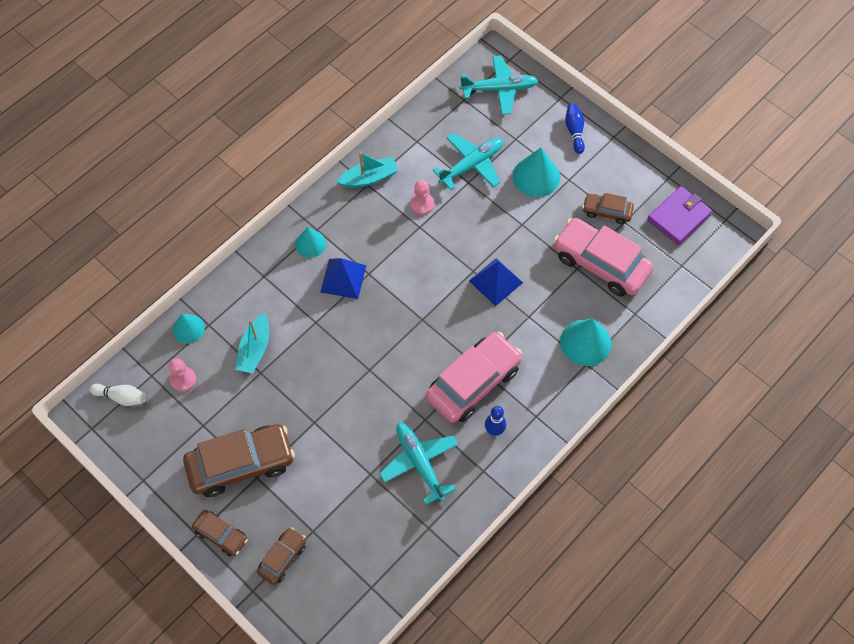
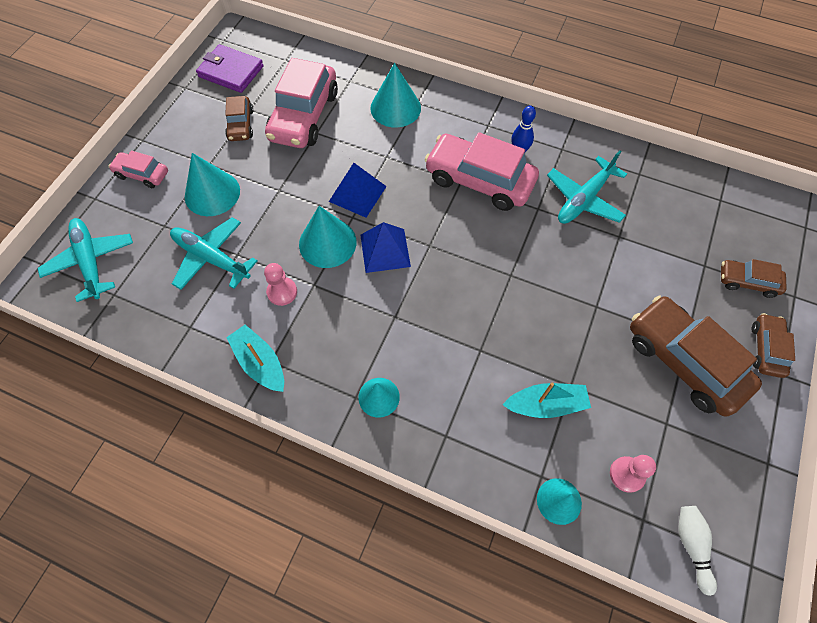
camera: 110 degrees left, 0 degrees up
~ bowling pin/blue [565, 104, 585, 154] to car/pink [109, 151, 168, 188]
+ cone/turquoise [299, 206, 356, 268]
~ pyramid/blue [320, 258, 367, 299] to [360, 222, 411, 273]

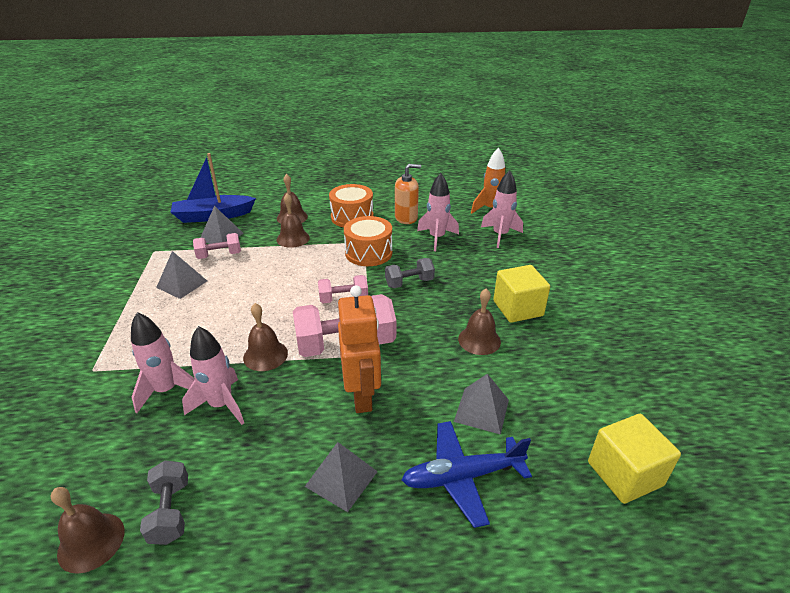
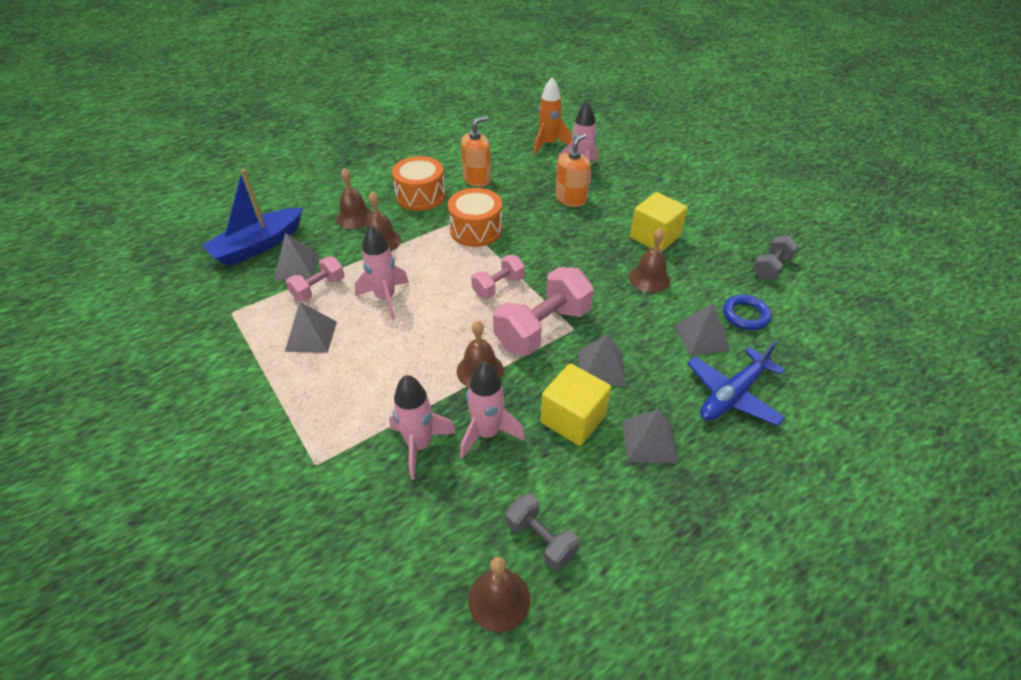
camera: 30 degrees left, 10 degrees up
~ rocket/pink [417, 173, 459, 251] to [354, 225, 409, 320]
~ cube/yellow [588, 414, 681, 504] to [540, 363, 611, 446]
+ soap dispenser/orange [556, 134, 590, 207]
~ robot/orange [338, 285, 381, 413] to pyramid/grey [578, 334, 626, 386]
+ ring/blue [723, 295, 771, 330]
~ dumbbell/grey [385, 258, 435, 288] to [753, 236, 798, 280]

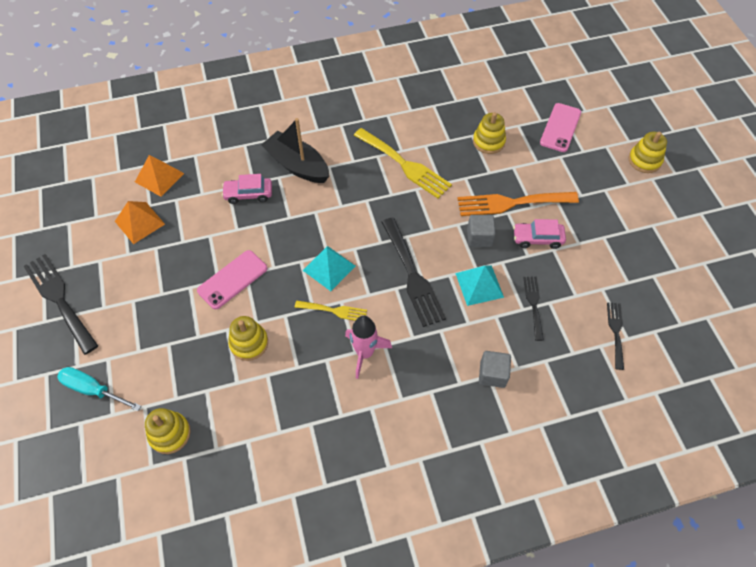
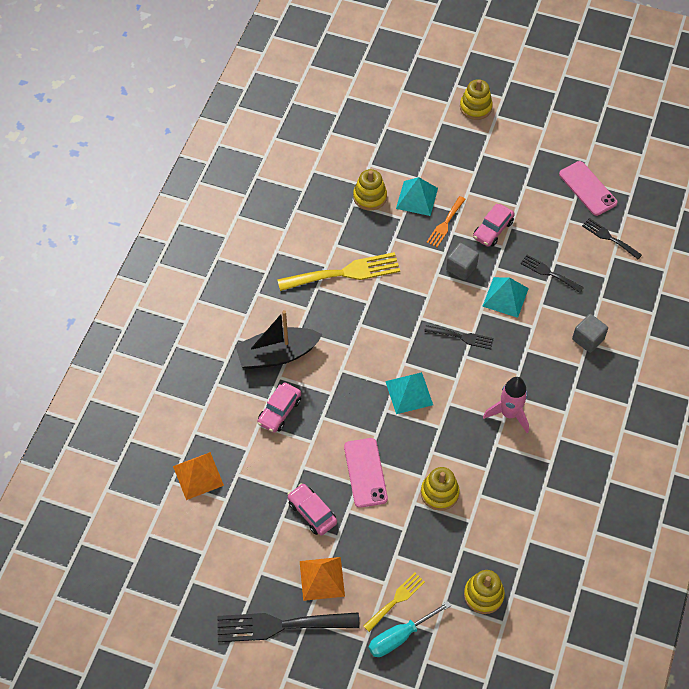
camera: 55 degrees left, 0 degrees up
+ car/pink [287, 483, 337, 535]
~ pyramid/orange [115, 201, 165, 244] to [300, 557, 345, 601]
~ fork/yellow [295, 300, 367, 321] to [363, 572, 425, 632]
+ pyramid/turquoise [396, 177, 438, 216]
~ fork/black [381, 218, 446, 327] = [424, 325, 494, 349] x0.55
~ fork/orange [457, 192, 579, 216] = [426, 196, 466, 247] x0.55
~ phone/pink [540, 103, 581, 152] to [559, 161, 618, 216]

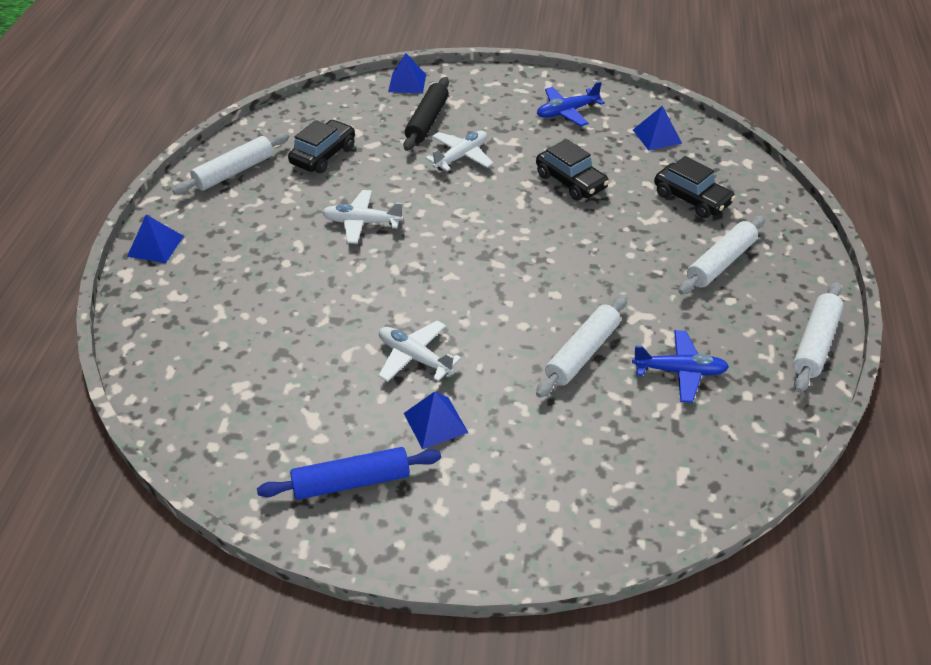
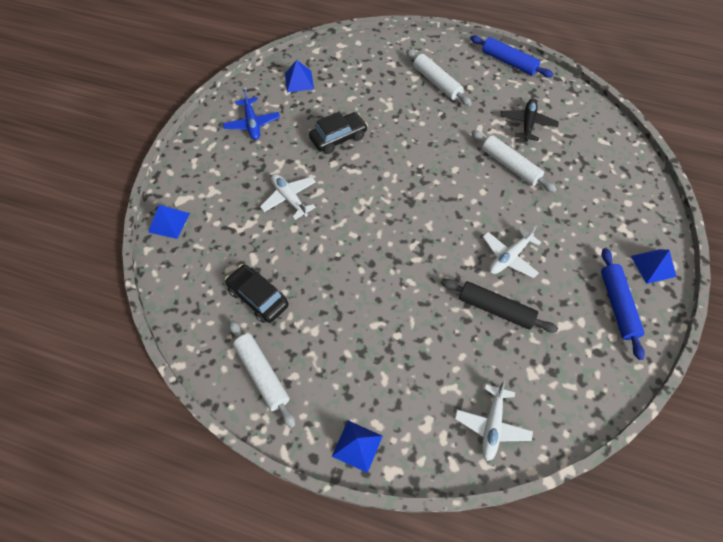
camera: 80 degrees left, 15 degrees up
~ rolling pin/black [403, 77, 449, 151] to [441, 279, 558, 333]
~ plane/white [322, 190, 404, 244] to [455, 381, 533, 461]
~ rolling pin/white [793, 282, 844, 393] to rolling pin/blue [470, 35, 553, 78]
~ plane/blue [632, 330, 729, 403] to plane/black [501, 99, 559, 142]
~ pyramid/blue [404, 392, 469, 449] to [631, 249, 677, 284]
- car/black [654, 156, 736, 218]

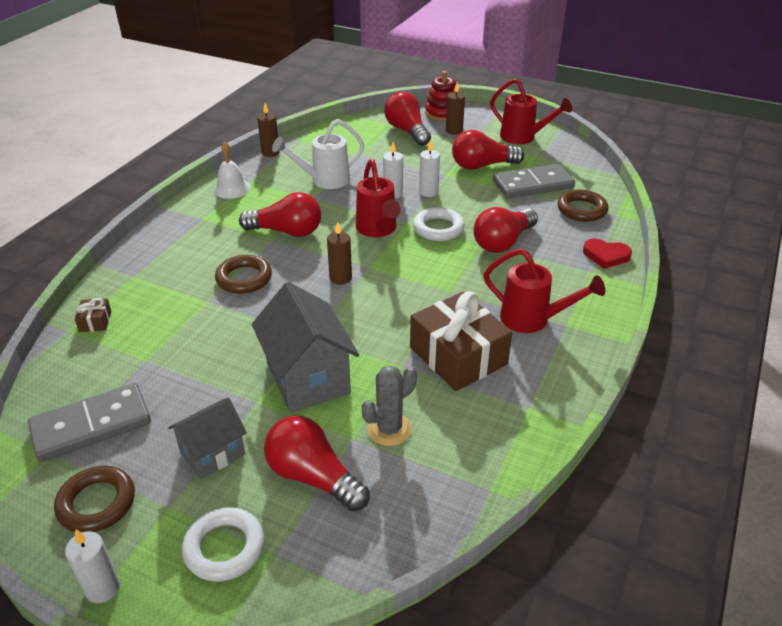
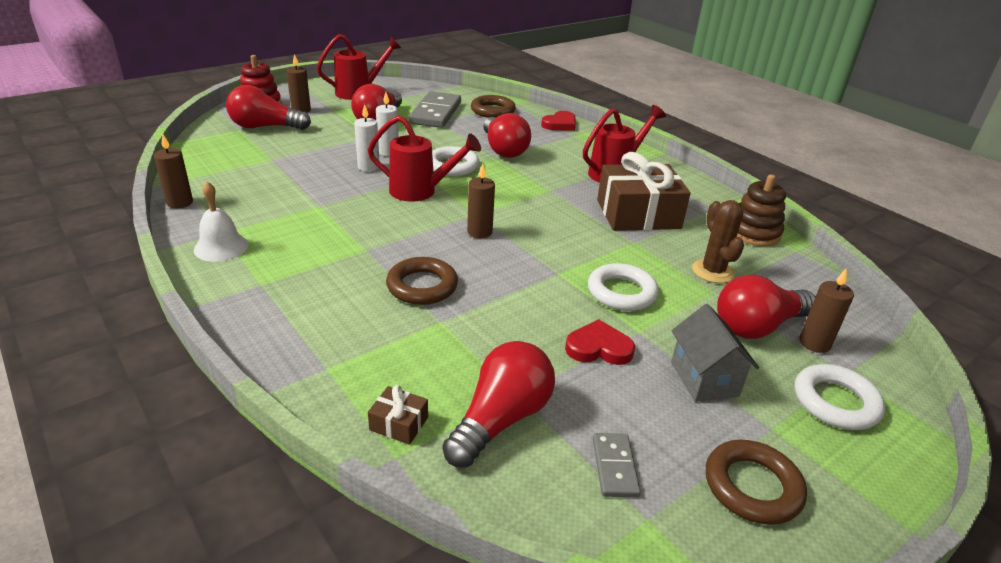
camera: 65 degrees left, 5 degrees down
~ light bulb/red [239, 192, 321, 237] to [442, 341, 555, 468]
+ heart/red [565, 319, 635, 365]
~ house/grey [252, 282, 359, 413] to ring/white [588, 263, 659, 311]
~ domino/grey [28, 383, 151, 462] = [593, 433, 641, 497] x0.50
~ cactus/grey [362, 365, 417, 446] to cactus/brown [692, 200, 744, 283]
+ stacking toy/brown [737, 174, 786, 246]
+ candle/brown [799, 268, 854, 353]
- candle/white [65, 530, 120, 603]
- watering can/white [272, 119, 365, 189]

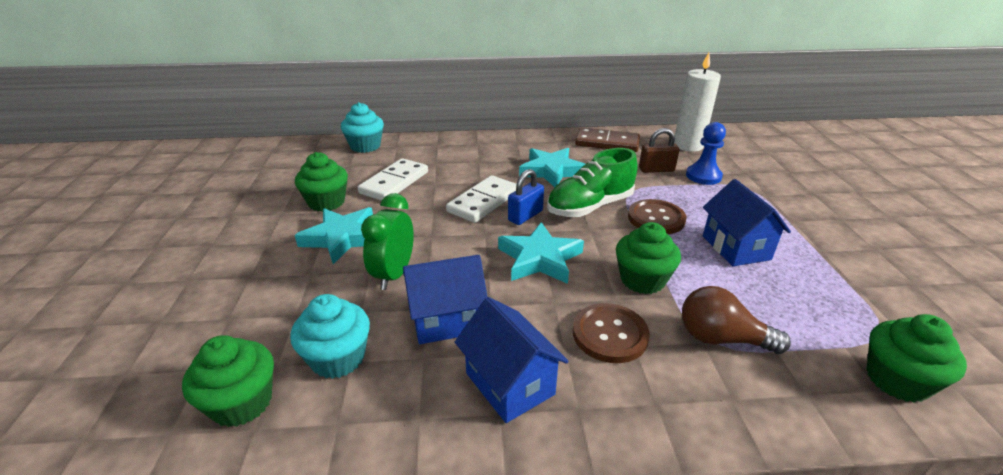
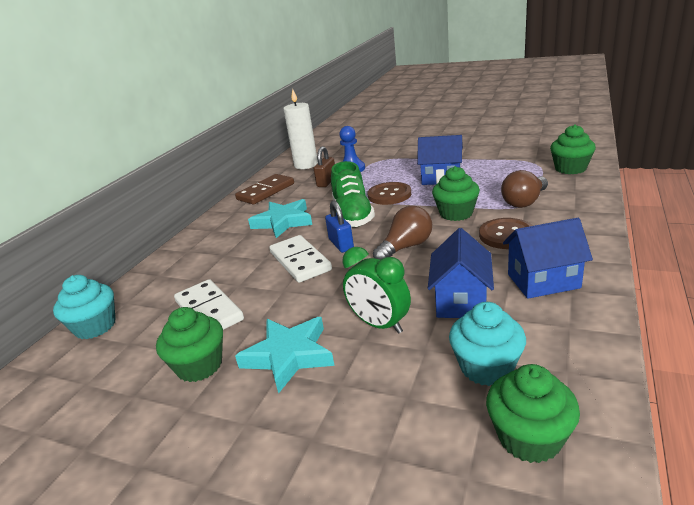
camera: 60 degrees left, 5 degrees down
~ star/turquoise [498, 222, 584, 284] to light bulb/brown [373, 206, 432, 260]

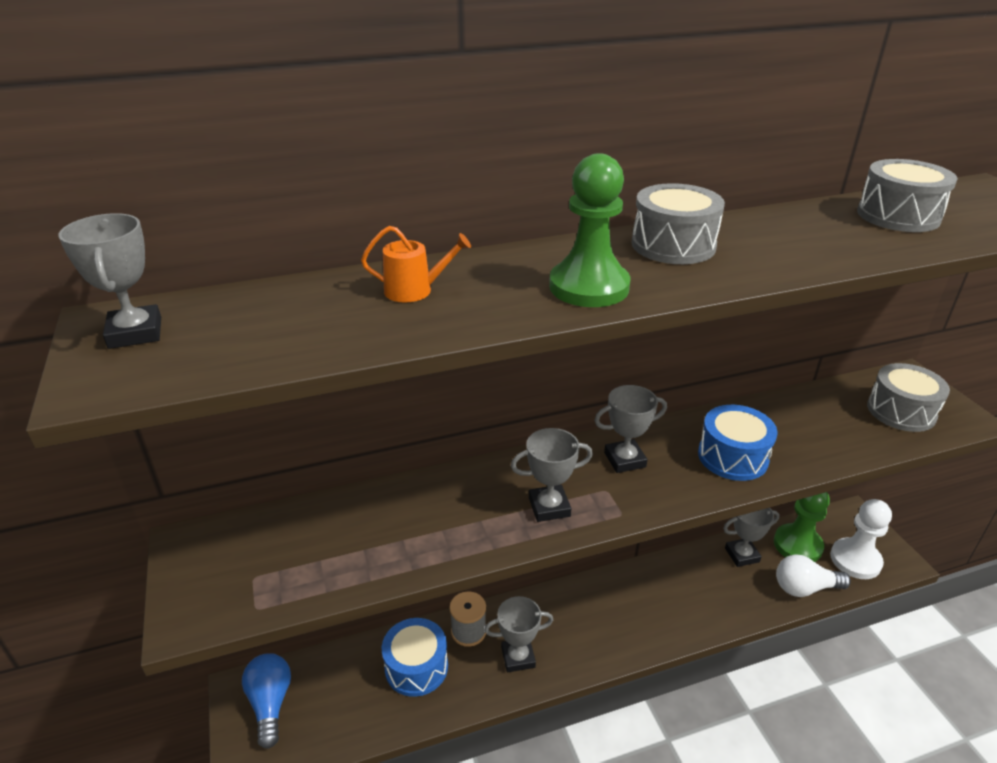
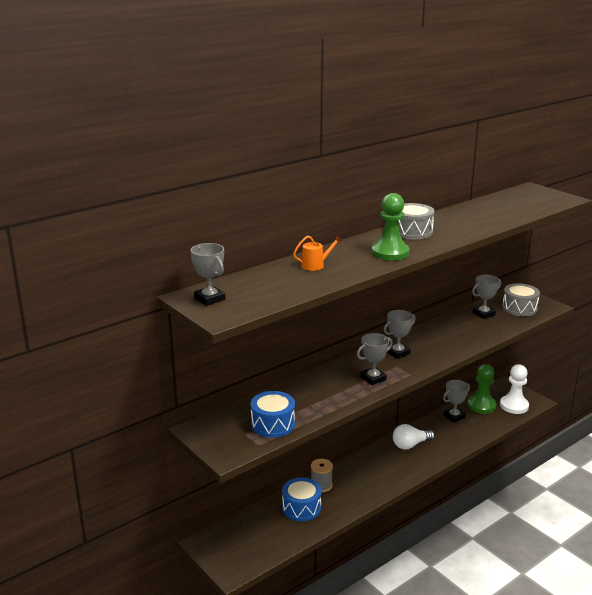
camera: 20 degrees left, 10 degrees down
~ drum/blue [698, 405, 778, 481] to [251, 391, 295, 437]
~ light bulb/white [776, 554, 851, 597] to [393, 424, 435, 449]
~ trophy/grey [484, 596, 553, 672] to [472, 275, 501, 319]
- light bulb/blue [242, 653, 291, 749]
- drum/grey [857, 159, 958, 232]

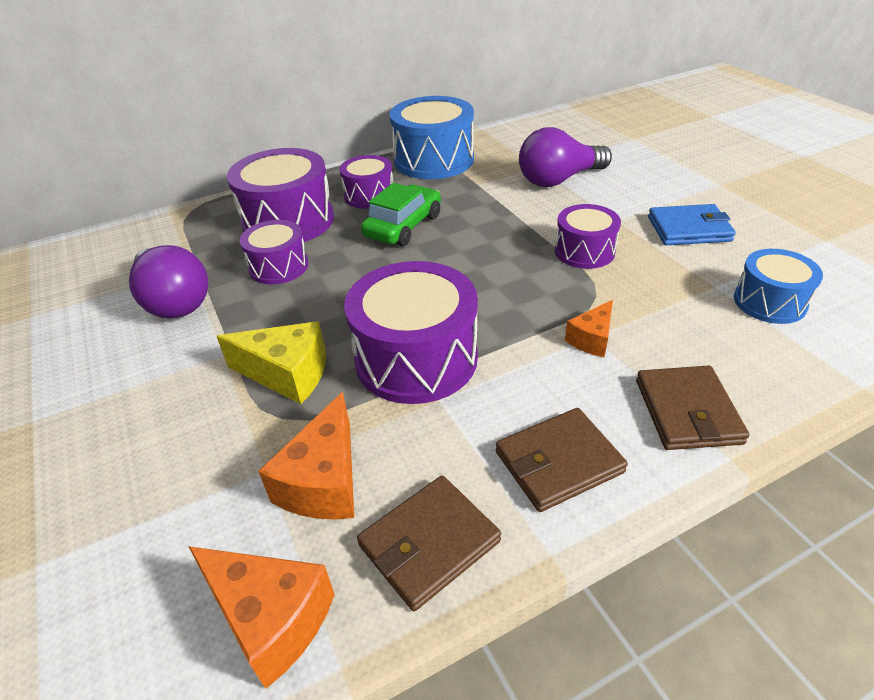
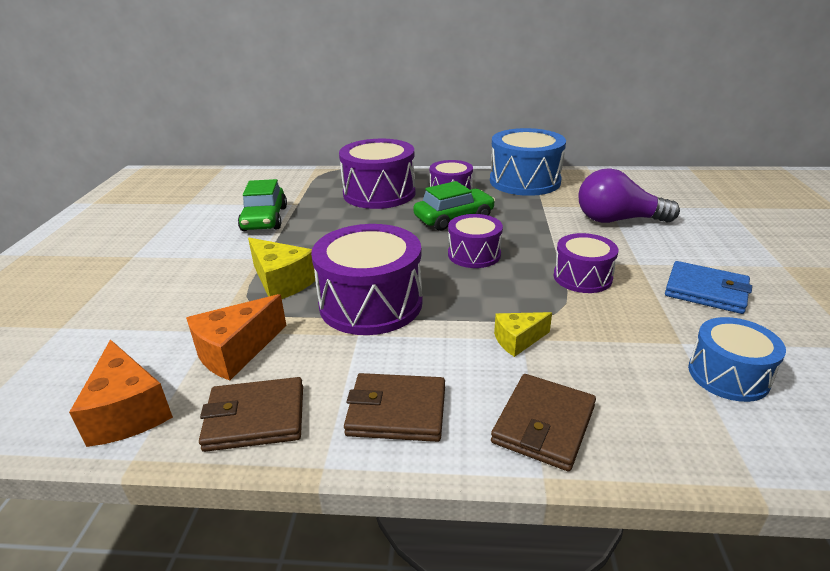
camera: 30 degrees right, 10 degrees down
~ light bulb/purple [129, 245, 208, 318] to car/green [238, 179, 287, 231]
~ drum/purple [239, 220, 308, 284] to [448, 214, 503, 268]
~ cheese/orange [565, 300, 613, 357] to cheese/yellow [494, 312, 552, 357]

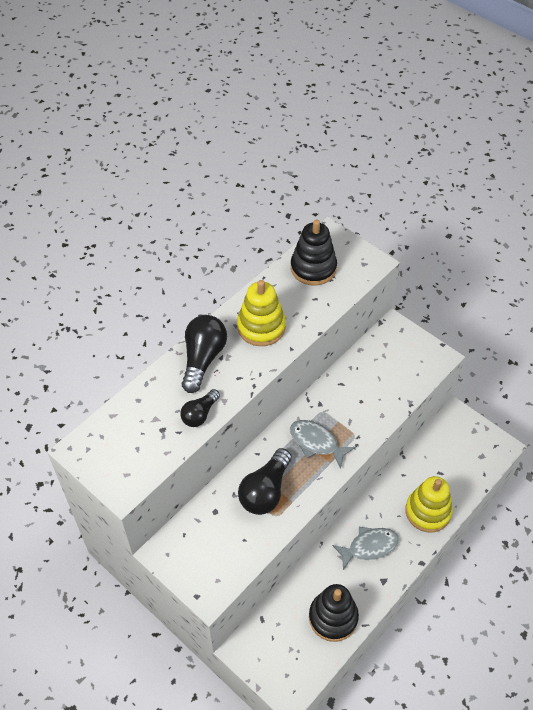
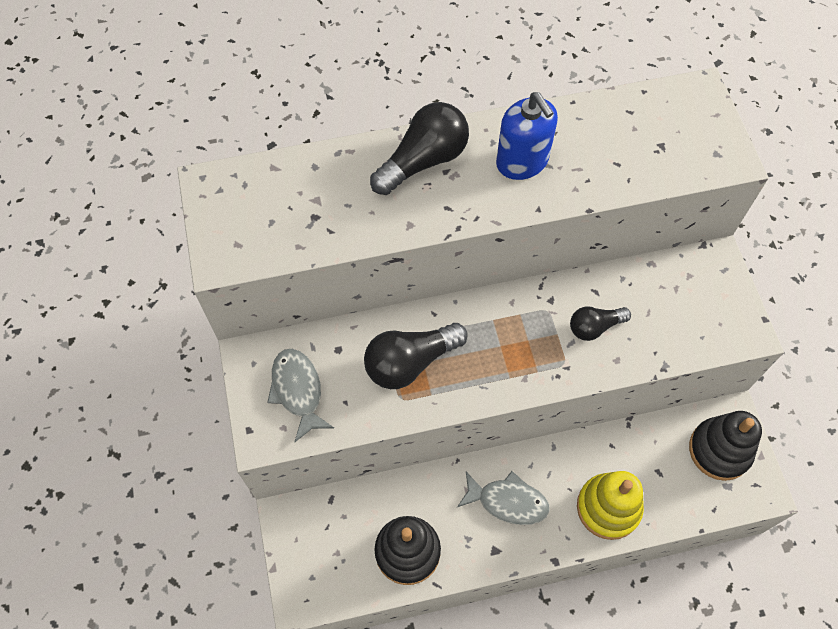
camera: 35 degrees right, 10 degrees up
~ fish/grey [290, 420, 356, 469] to [267, 349, 334, 442]
~ stacking toy/yellow [237, 280, 286, 346] to soap dispenser/blue [496, 92, 558, 180]
~ light bulb/black [180, 389, 220, 427] to [570, 307, 631, 341]
~ stacking toy/black [291, 220, 337, 286] to [689, 411, 762, 481]

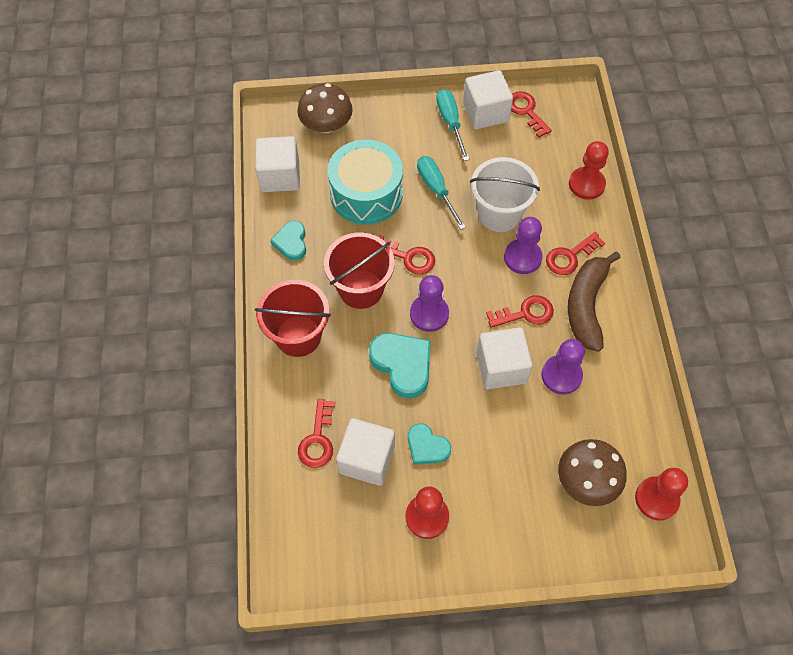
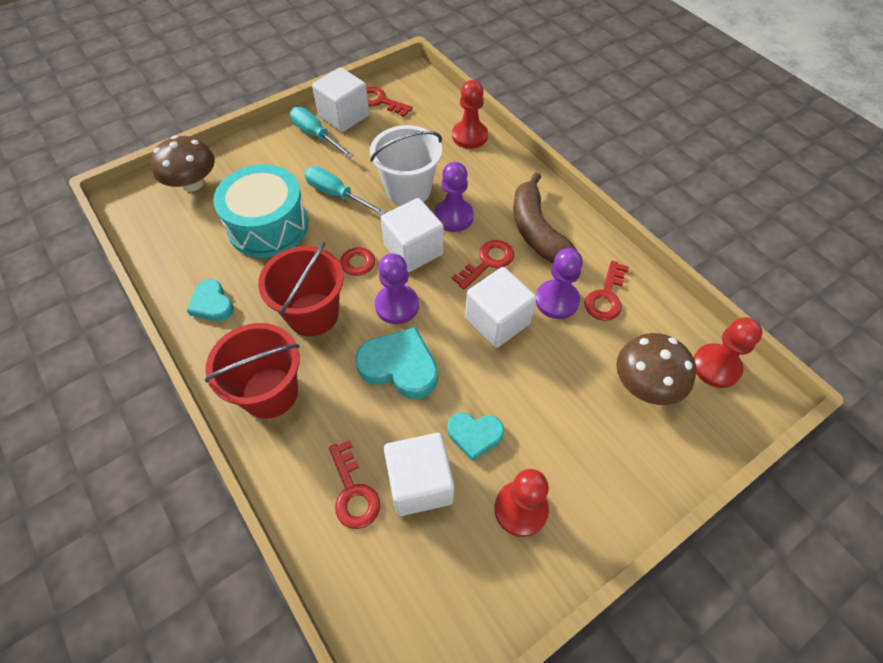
camera: 30 degrees left, 5 degrees down
~ cube/white [255, 136, 300, 192] to [381, 198, 444, 272]
~ key/red [546, 232, 605, 275] to [584, 261, 629, 321]

